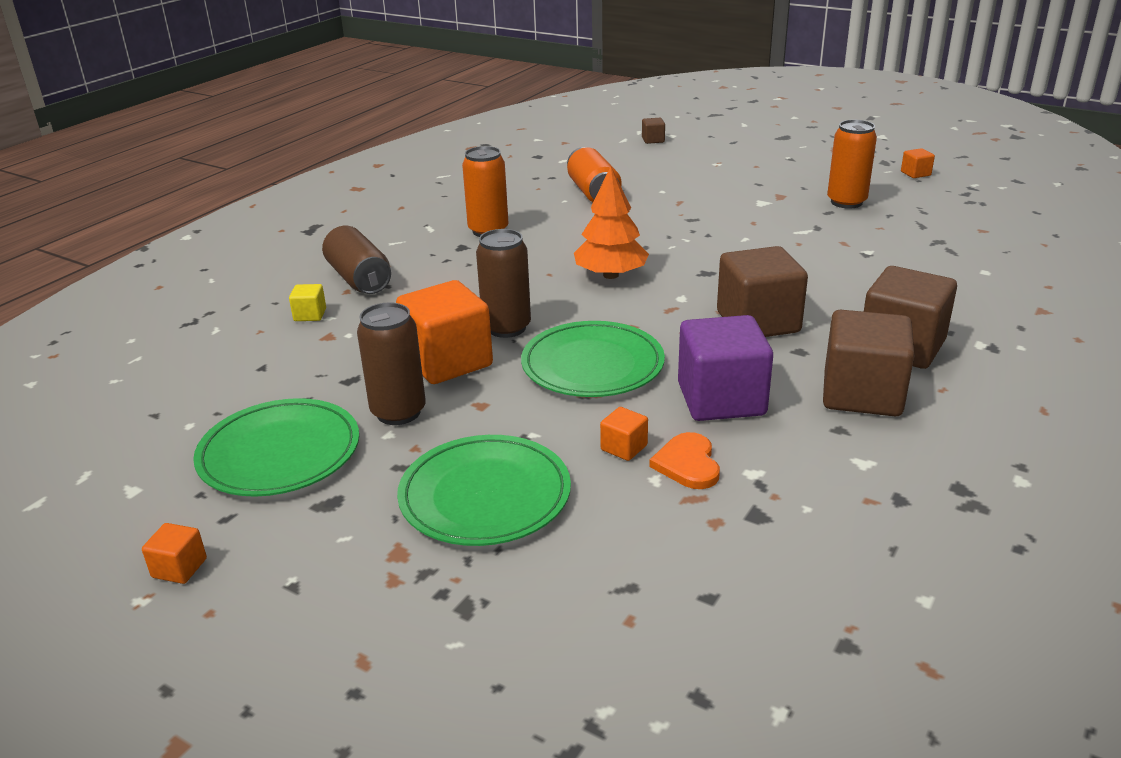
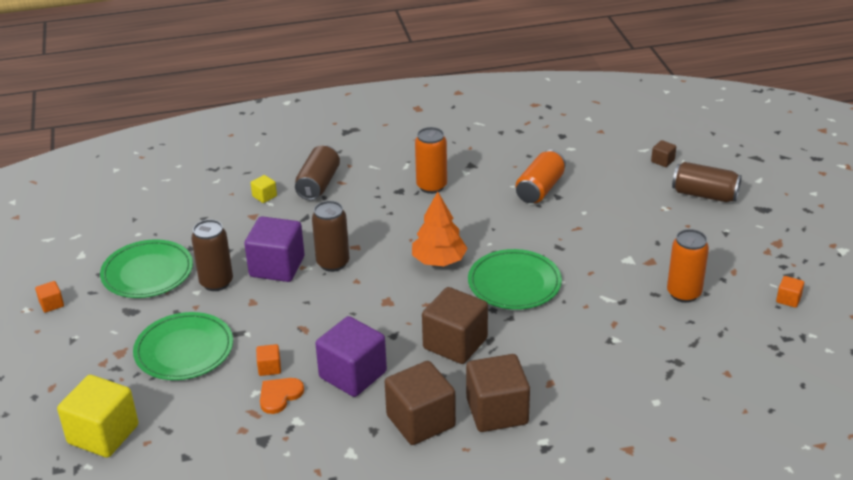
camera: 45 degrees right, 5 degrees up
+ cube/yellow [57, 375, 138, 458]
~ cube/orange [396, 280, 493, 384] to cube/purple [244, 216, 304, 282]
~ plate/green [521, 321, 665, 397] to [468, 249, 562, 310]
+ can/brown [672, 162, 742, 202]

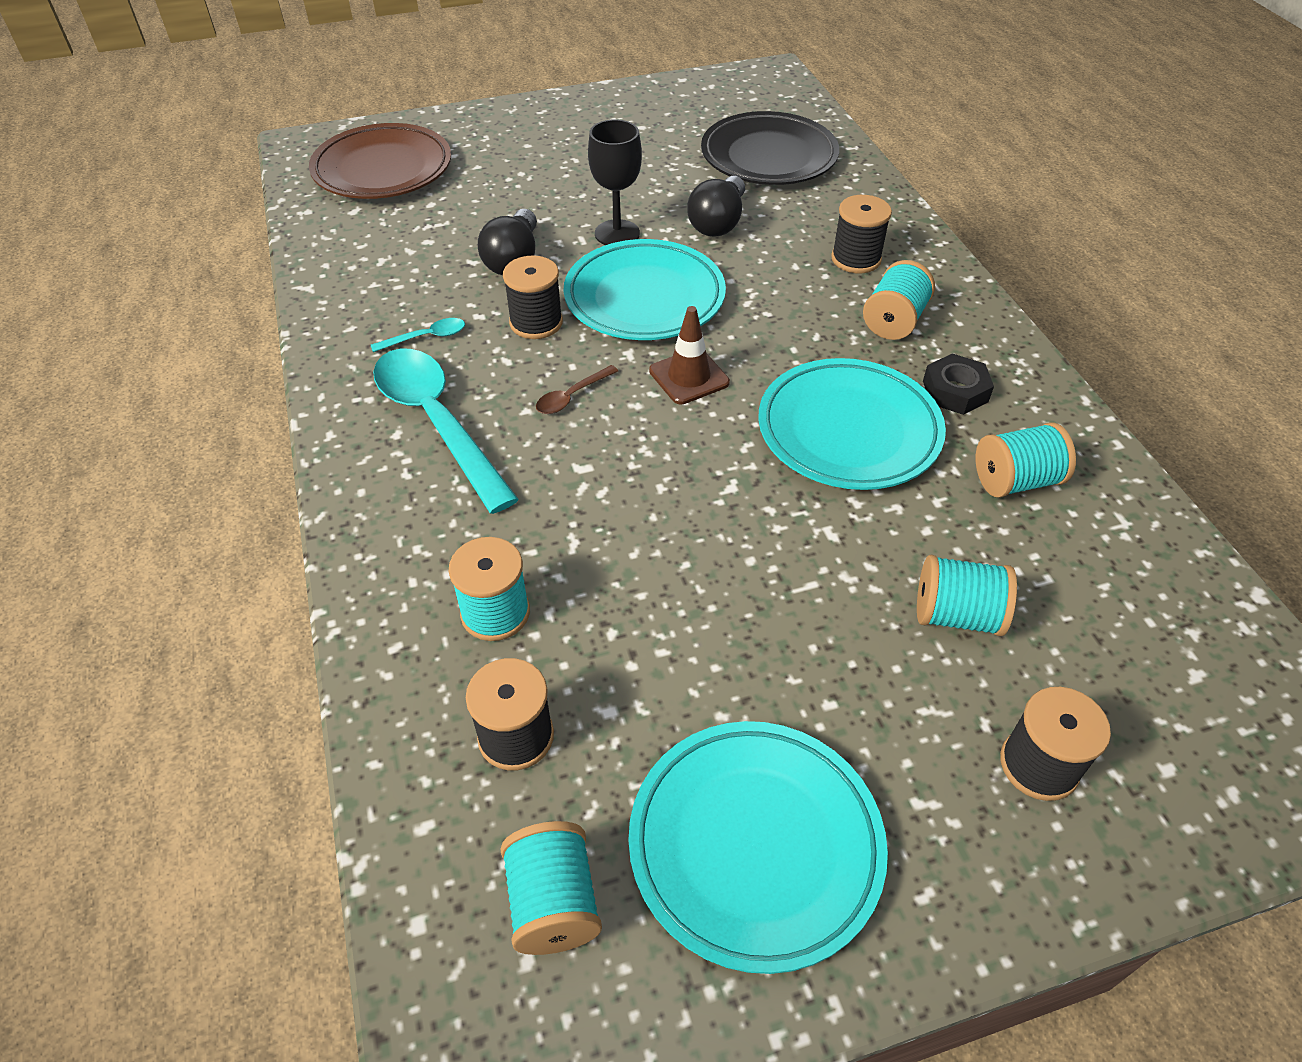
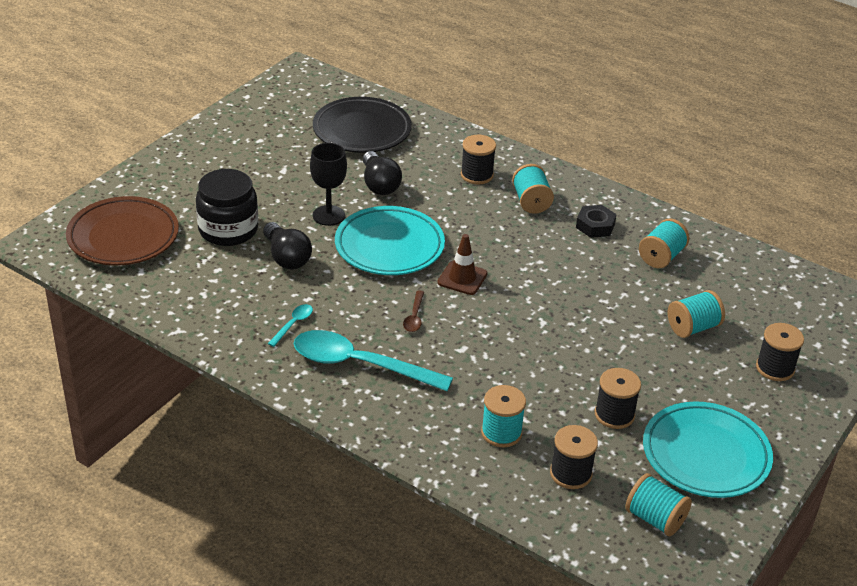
camera: 40 degrees left, 10 degrees down
+ jar/black [196, 169, 258, 246]
~ spool/black [503, 255, 563, 339] to [595, 368, 641, 429]
- plate/turquoise [758, 358, 946, 490]

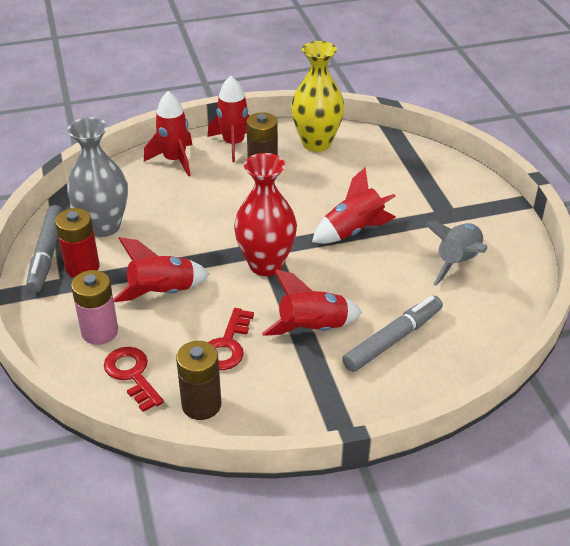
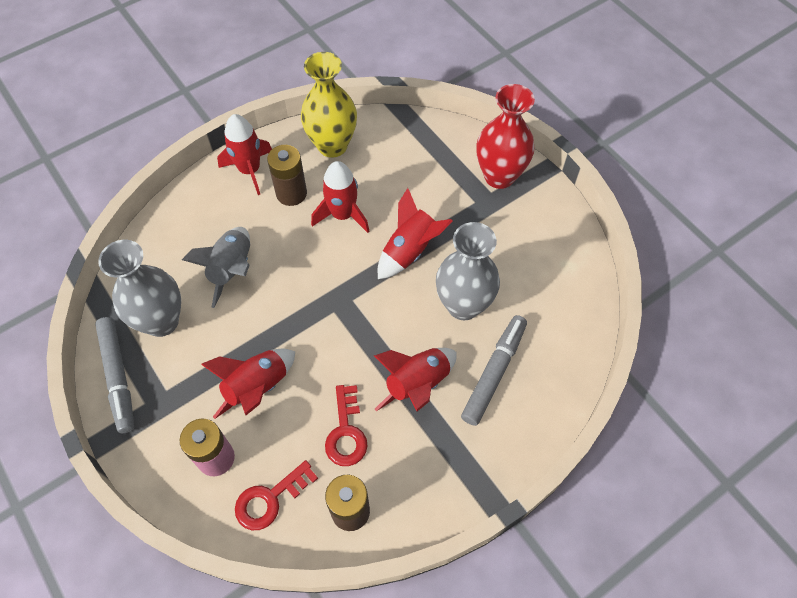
camera: 20 degrees left, 20 degrees up
~ rocket/grey [425, 220, 487, 286] to [182, 227, 250, 308]
~ key/red [104, 347, 164, 412] = [235, 460, 318, 530] 75 degrees counterclockwise
~ rocket/red [144, 91, 192, 176] to [311, 161, 369, 233]
+ vase/grey [436, 222, 500, 320]
~ vase/red [234, 153, 297, 276] to [476, 84, 535, 189]
- battery/red [55, 208, 100, 278]

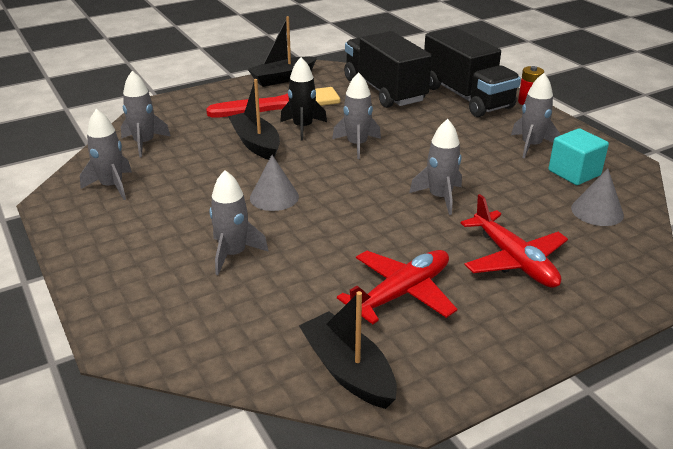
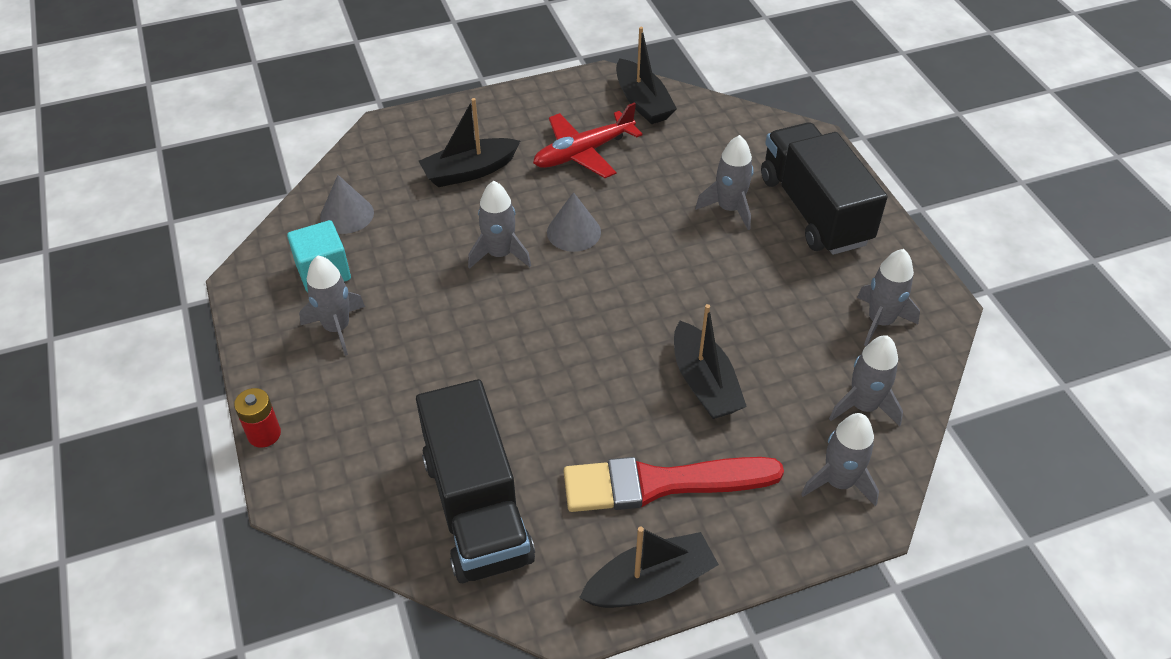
camera: 170 degrees left, 15 degrees up
~ plane/red [461, 194, 568, 288] to boat/black [419, 98, 520, 187]
~ cone/grey [250, 155, 299, 211] to [547, 192, 601, 252]
~ truck/black [424, 28, 521, 117] to [761, 123, 888, 255]
~ rocket/grey [332, 72, 381, 159] to [801, 413, 879, 506]
- rocket/black [280, 57, 327, 141]

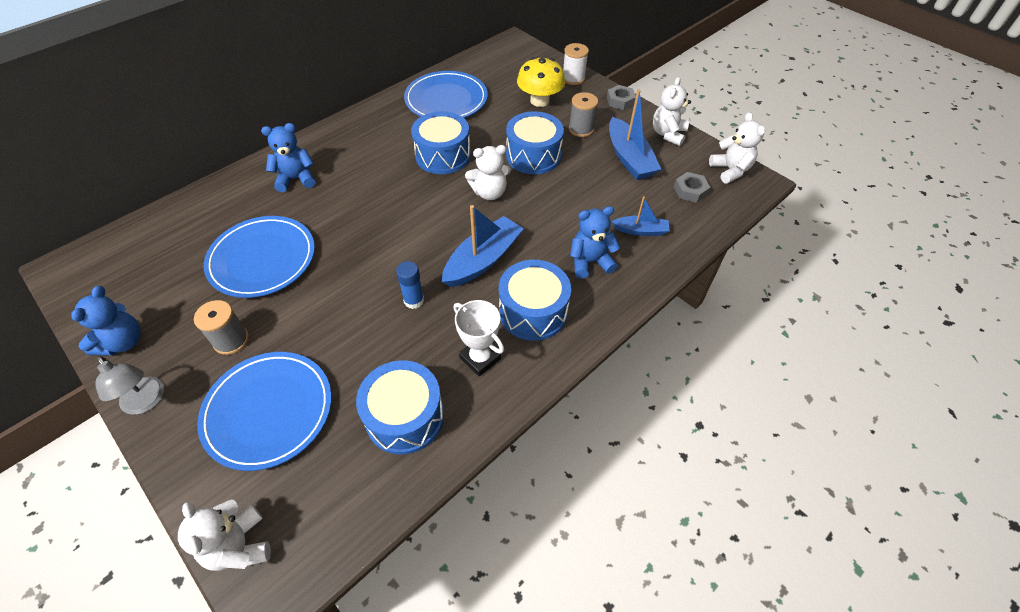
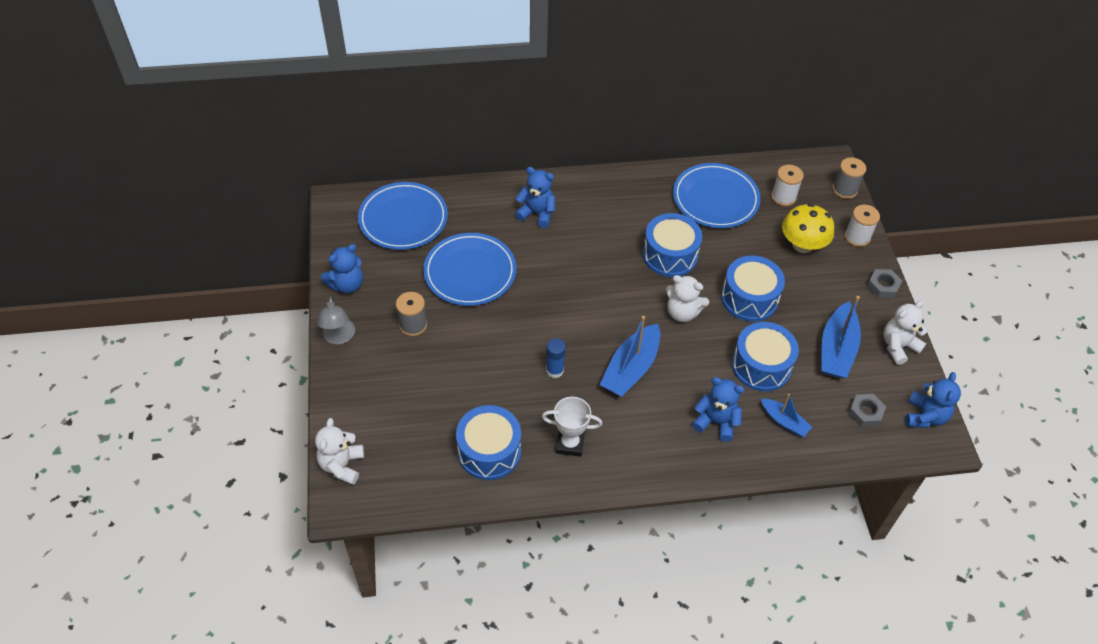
camera: 35 degrees right, 0 degrees up
~ plate/blue [197, 352, 332, 471] to [358, 182, 448, 250]
~ trophy/white [453, 300, 504, 376] = [542, 397, 602, 457] 75 degrees counterclockwise
~ boat/blue [442, 205, 524, 287] = [599, 316, 660, 397] 135 degrees clockwise
~ drum/blue [499, 260, 571, 341] to [732, 322, 799, 391]
+ spool/white [771, 165, 804, 206]
~ spool/grey [569, 92, 598, 137] to [833, 157, 866, 199]
~ teddy bear/white [709, 112, 765, 183] to teddy bear/blue [906, 372, 961, 428]

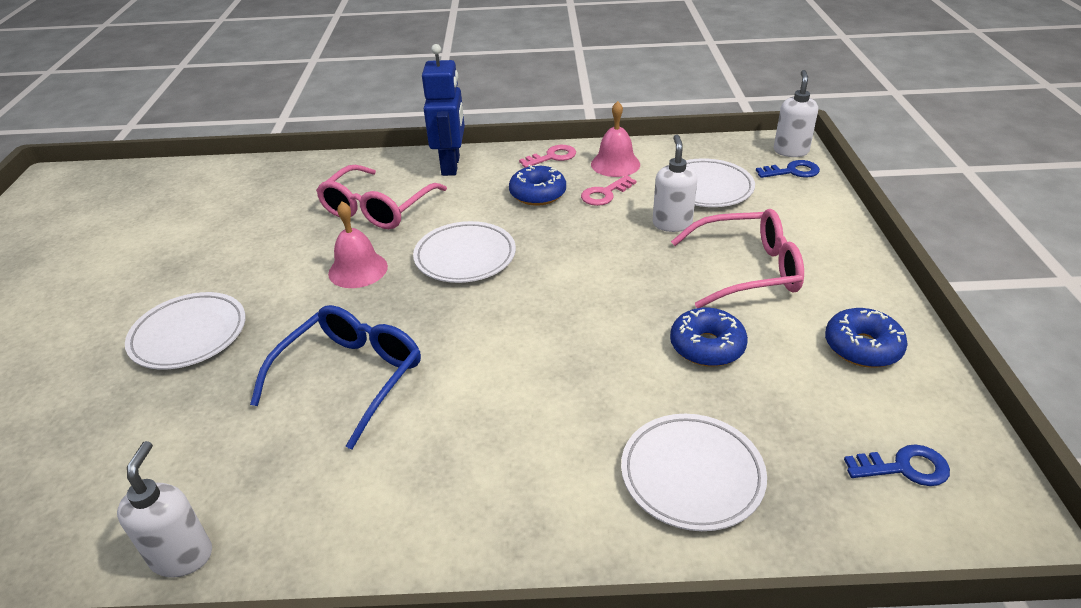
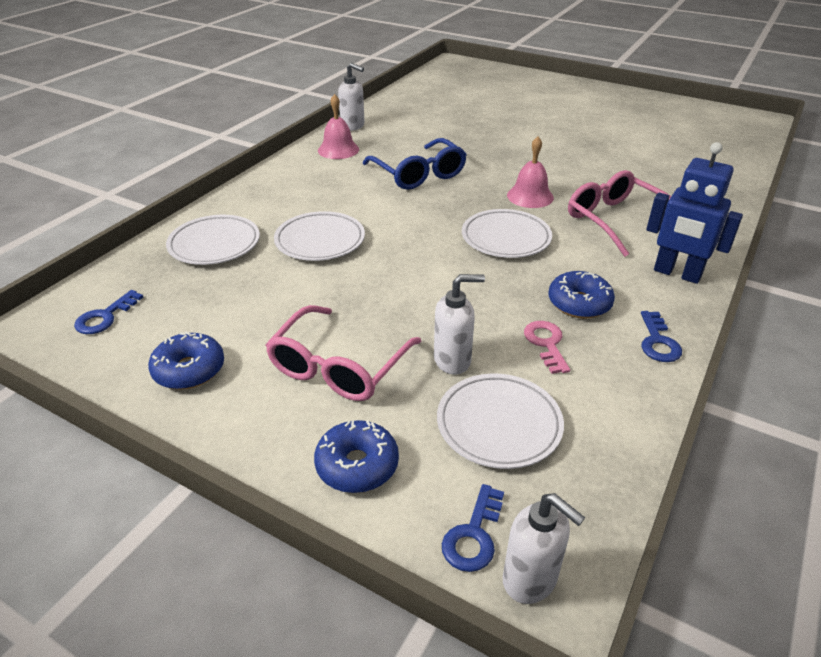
camera: 120 degrees right, 0 degrees up
~ plate/white [125, 292, 246, 370] to [274, 211, 365, 261]
~ donut/blue [670, 308, 748, 366] to [314, 420, 399, 493]
~ bell/pink [591, 101, 640, 177] to [318, 94, 359, 159]
~ soap dispenser/white [653, 135, 697, 232] = [434, 274, 485, 375] 45 degrees counterclockwise
~ key/pink [519, 145, 576, 168] to key/blue [641, 311, 682, 362]

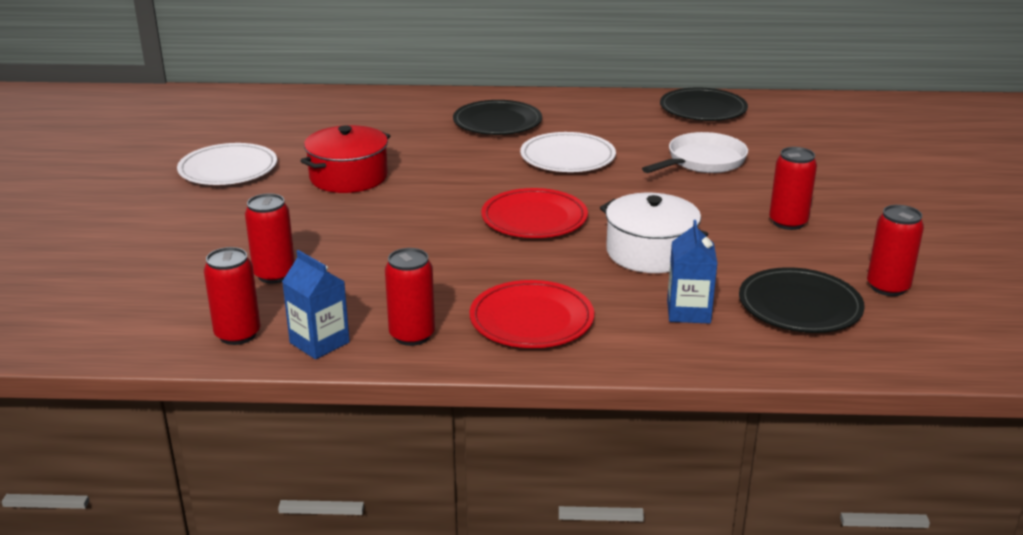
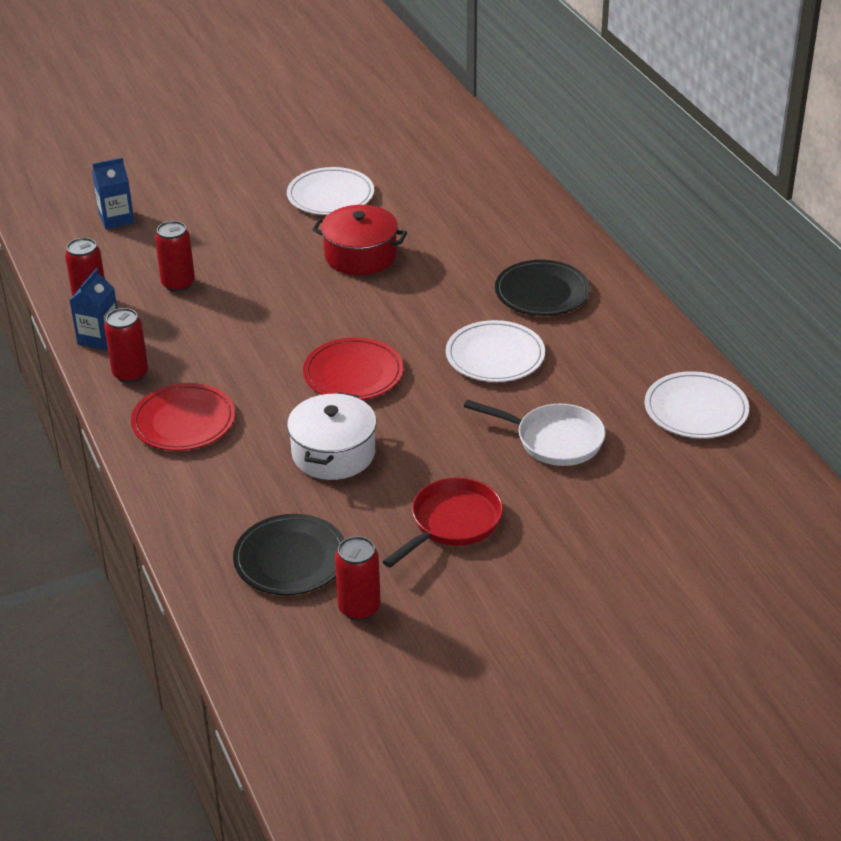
camera: 65 degrees right, 10 degrees up
~ carton/blue [667, 220, 717, 324] to [92, 157, 135, 229]
~ can/red [769, 147, 817, 230] to pan/red [382, 477, 503, 568]
~ plate/black [660, 88, 748, 121] to plate/white [645, 371, 749, 438]

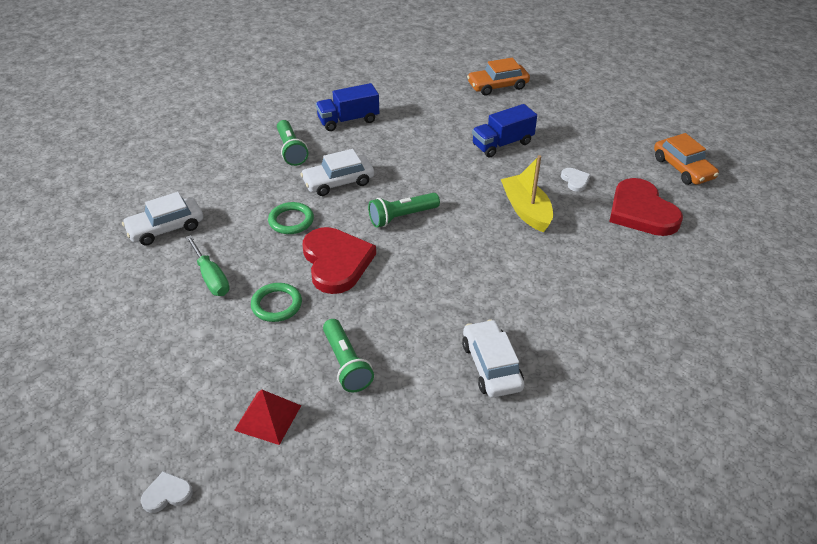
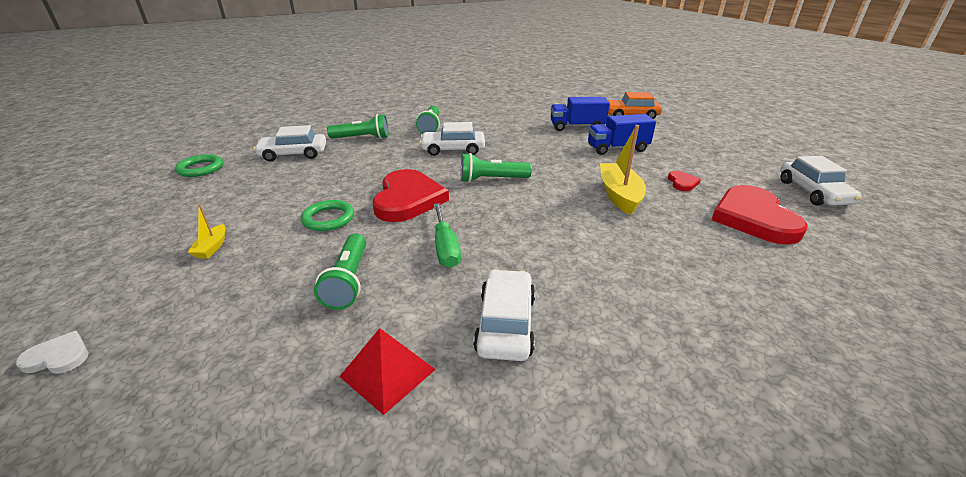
camera: 20 degrees right, 10 degrees down
~ ring/green [268, 202, 314, 234] to [175, 154, 223, 177]
+ boat/yellow [188, 204, 225, 259]
+ flashlight/green [327, 114, 389, 139]
~ pyramid/red [234, 390, 302, 445] to [339, 328, 436, 415]
~ screwdriver/green [185, 235, 230, 296] to [434, 203, 461, 268]
~ truck/blue [316, 83, 379, 131] to [551, 97, 610, 131]
~ heart/white [561, 168, 591, 192] to heart/red [668, 171, 701, 191]
~ car/orange [654, 133, 719, 185] to car/white [780, 156, 861, 206]

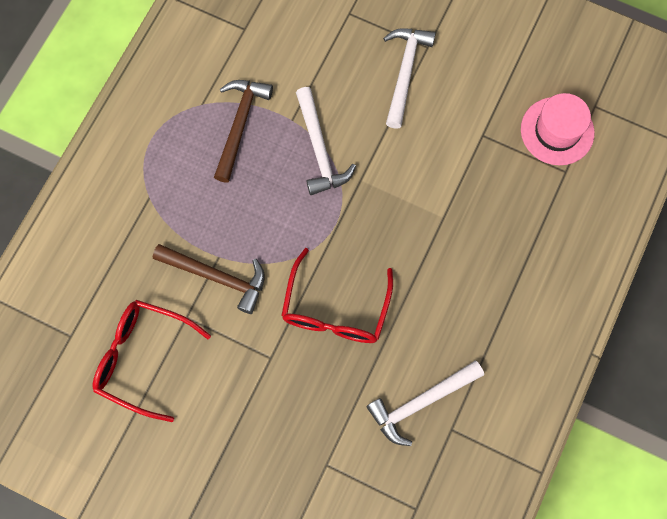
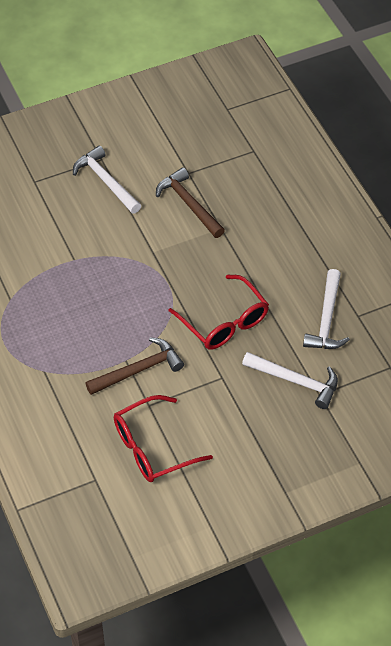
camera: 50 degrees left, 20 degrees down
~ hammer/brown [214, 80, 273, 183] to [156, 167, 225, 238]
~ hammer/white [296, 87, 356, 195] to [242, 352, 338, 409]
- hat/pink [521, 93, 595, 165]

